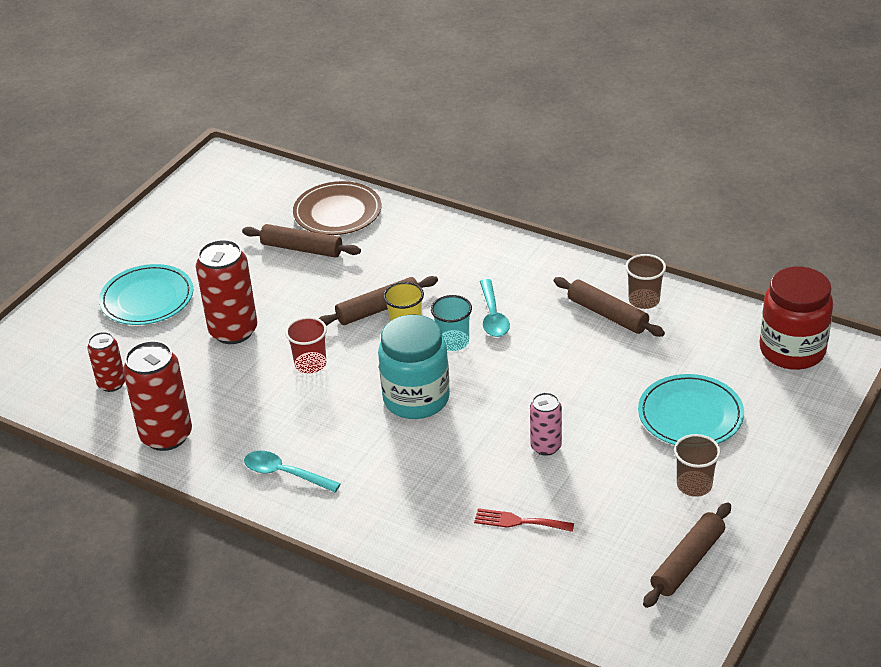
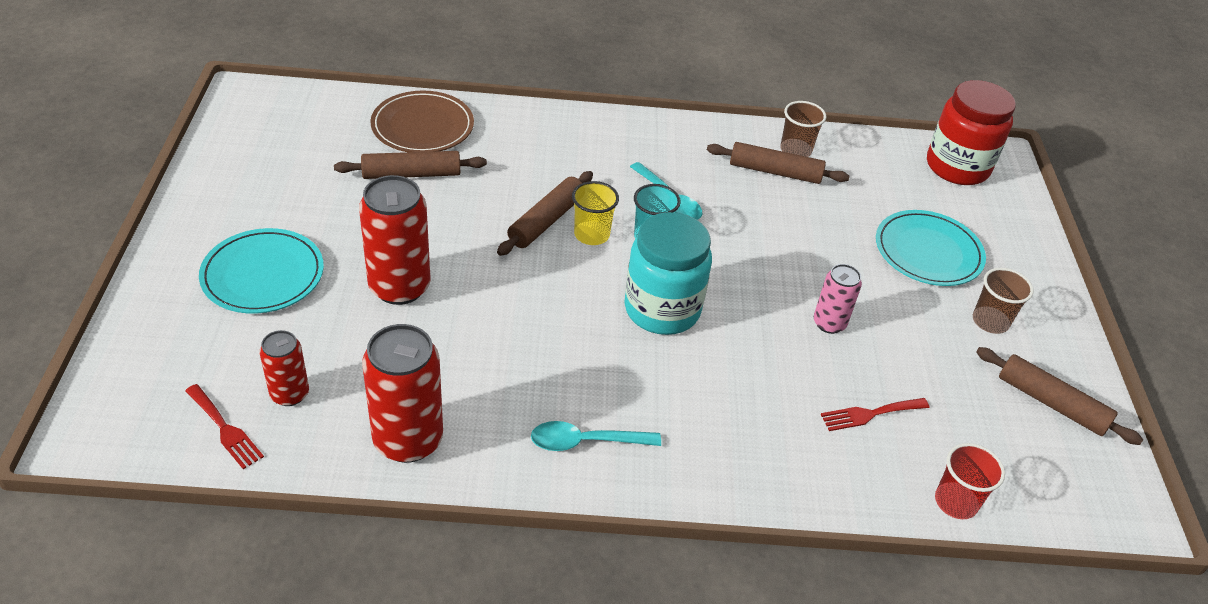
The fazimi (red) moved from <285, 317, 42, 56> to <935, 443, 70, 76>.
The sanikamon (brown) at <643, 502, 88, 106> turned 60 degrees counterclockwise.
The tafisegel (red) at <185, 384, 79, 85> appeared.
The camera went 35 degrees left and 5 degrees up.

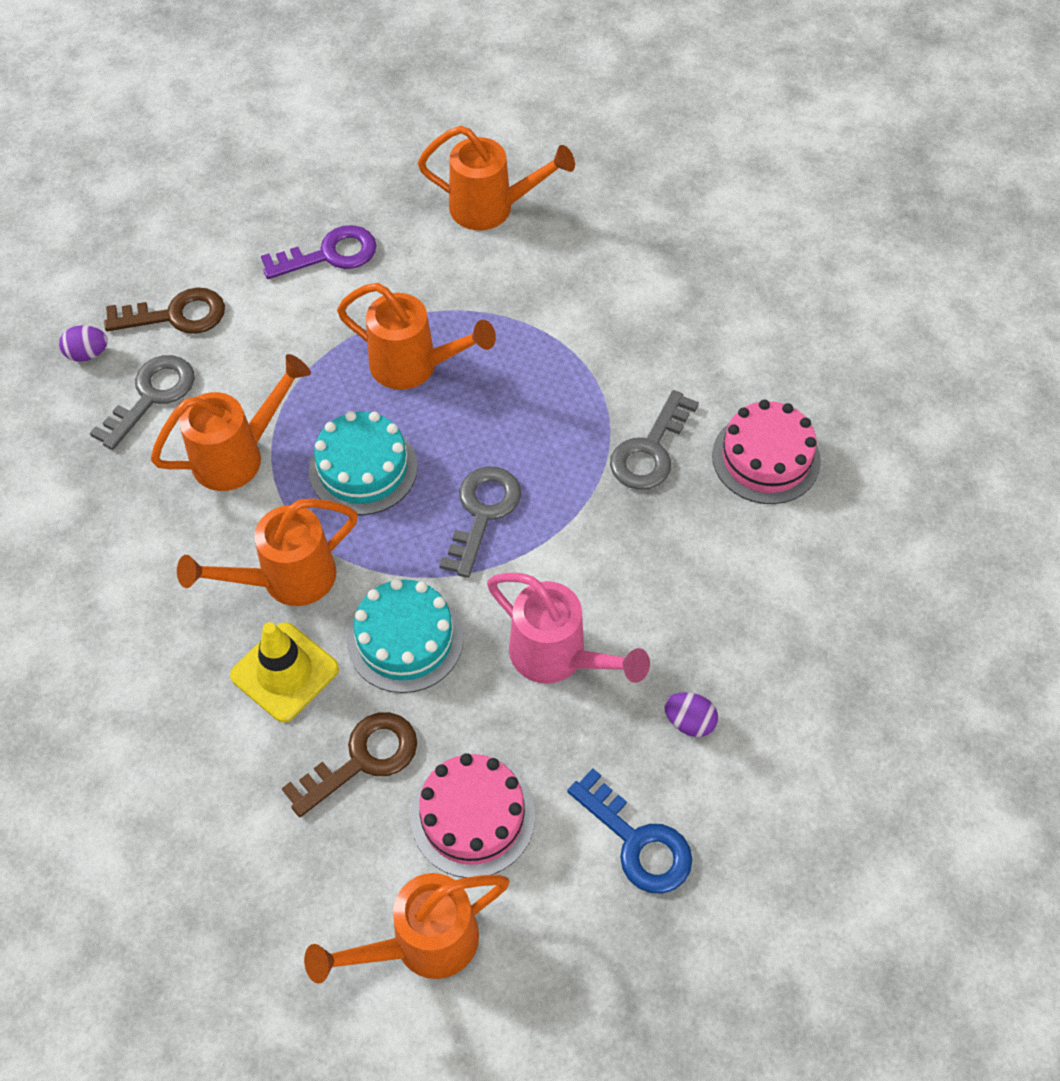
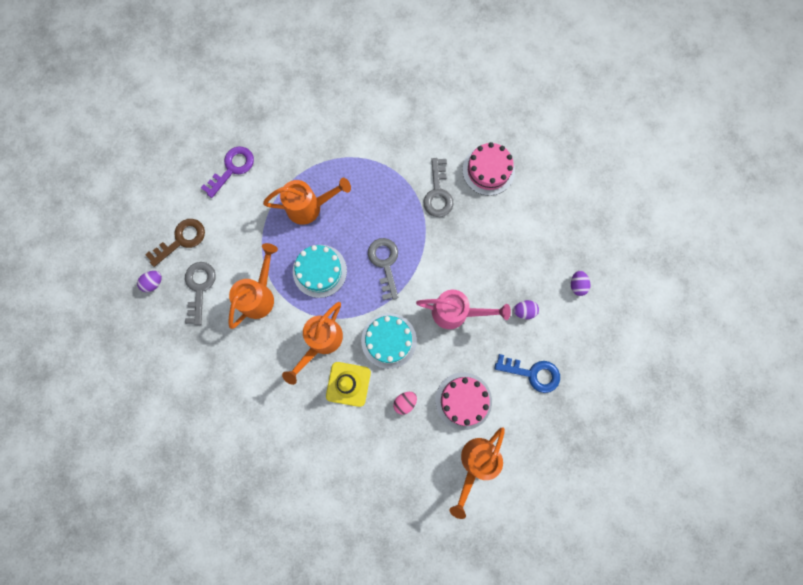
The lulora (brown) at <282, 712, 135, 105> was replaced by the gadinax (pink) at <393, 392, 24, 23>.
The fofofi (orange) at <418, 126, 157, 104> disappeared.
The gadinax (purple) at <571, 271, 20, 25> appeared.
The camera went 30 degrees left and 20 degrees up.

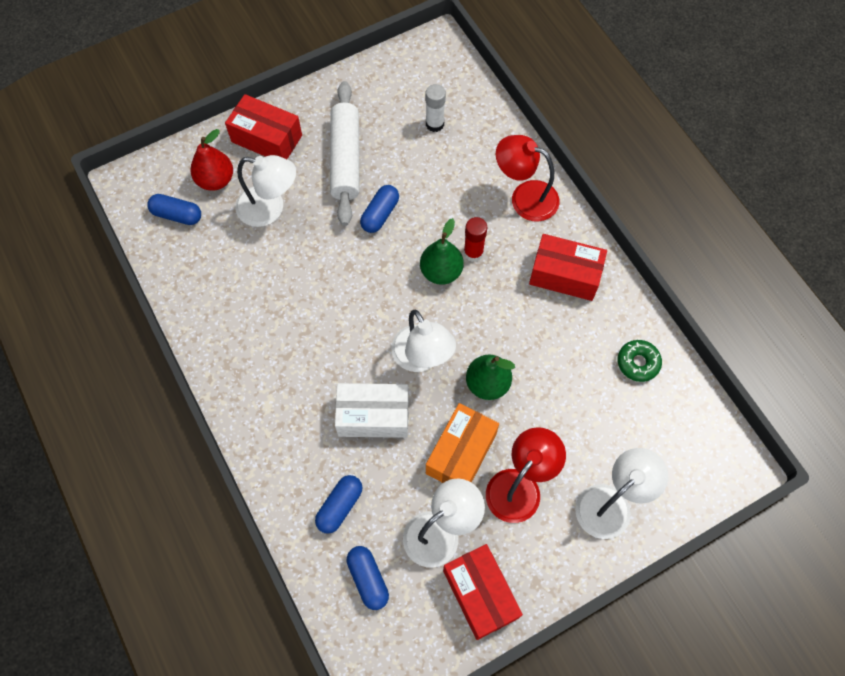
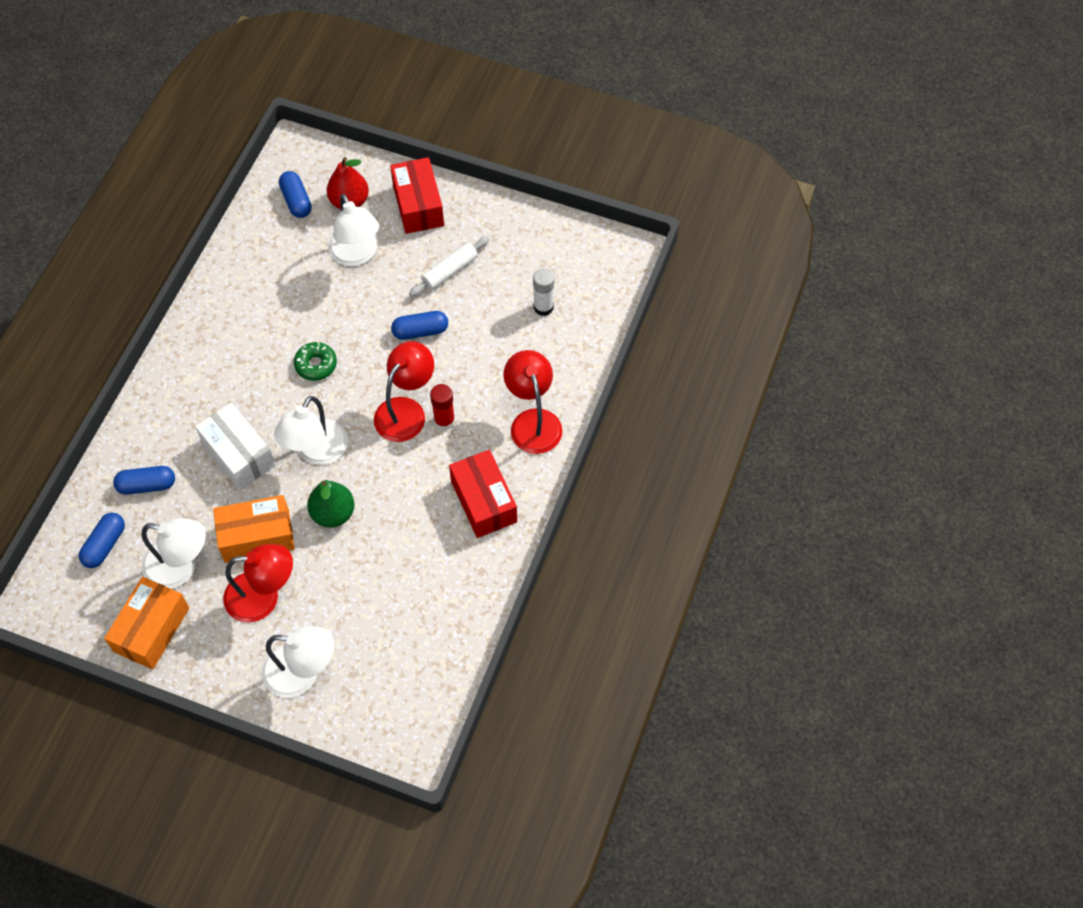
The sanikamon (white) at <330, 81, 30, 145> changed to 0.59 times the size.
The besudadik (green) at <420, 218, 44, 67> was replaced by the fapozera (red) at <374, 341, 60, 101>.
The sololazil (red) at <443, 544, 80, 96> became the sololazil (orange) at <104, 577, 85, 92>.
The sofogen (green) moved from <618, 340, 44, 42> to <294, 342, 43, 39>.
The camera went 50 degrees right and 5 degrees down.

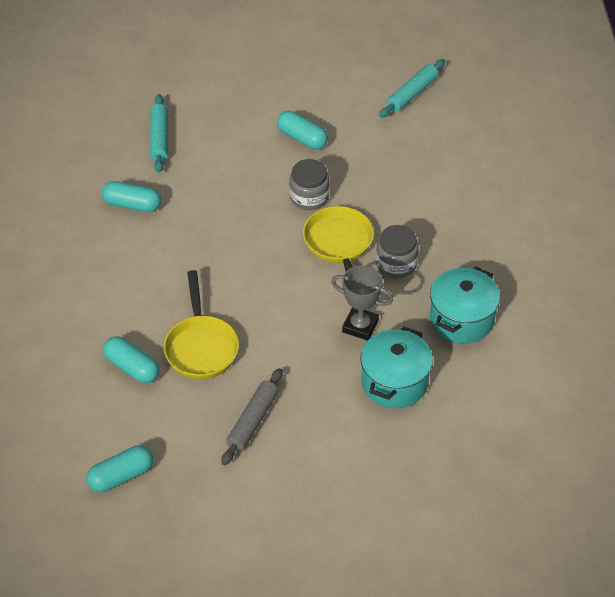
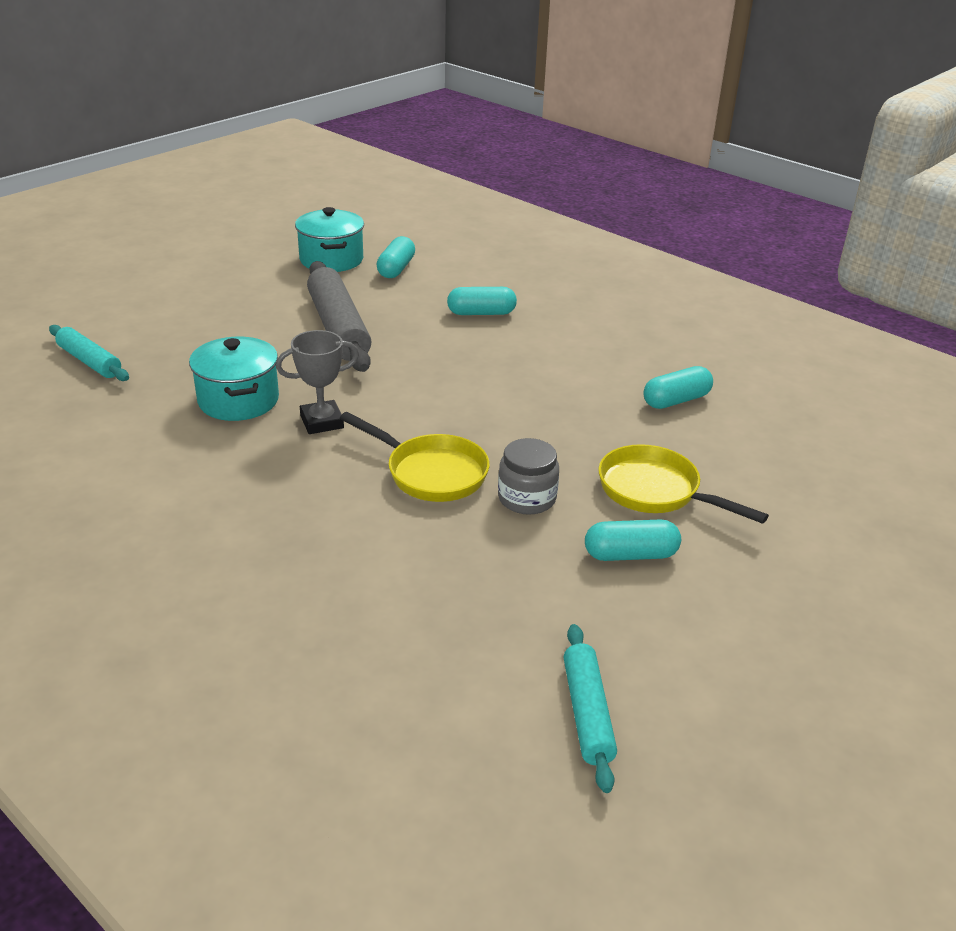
The sanikamon (turquoise) moved from <150, 94, 18, 79> to <49, 325, 80, 56>.
The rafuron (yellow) moved from <164, 270, 75, 109> to <598, 444, 171, 80>.
The sanikamon (grey) at <221, 368, 62, 97> changed to 1.71 times the size.
The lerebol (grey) at <376, 225, 42, 53> disappeared.
The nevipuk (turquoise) moved from <430, 266, 70, 78> to <295, 207, 69, 65>.
The camera went 135 degrees right and 15 degrees down.

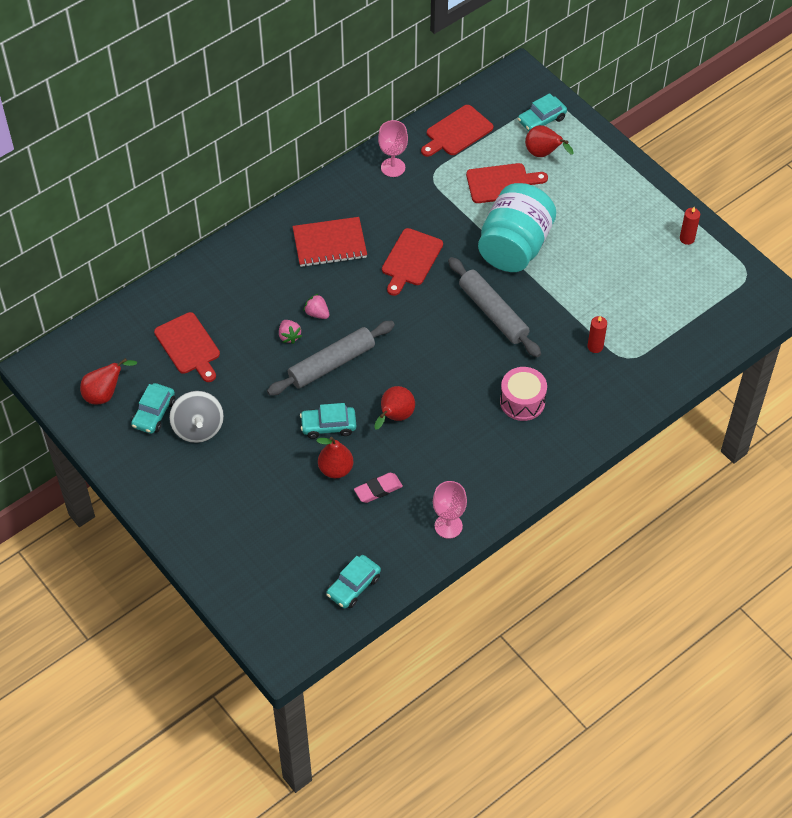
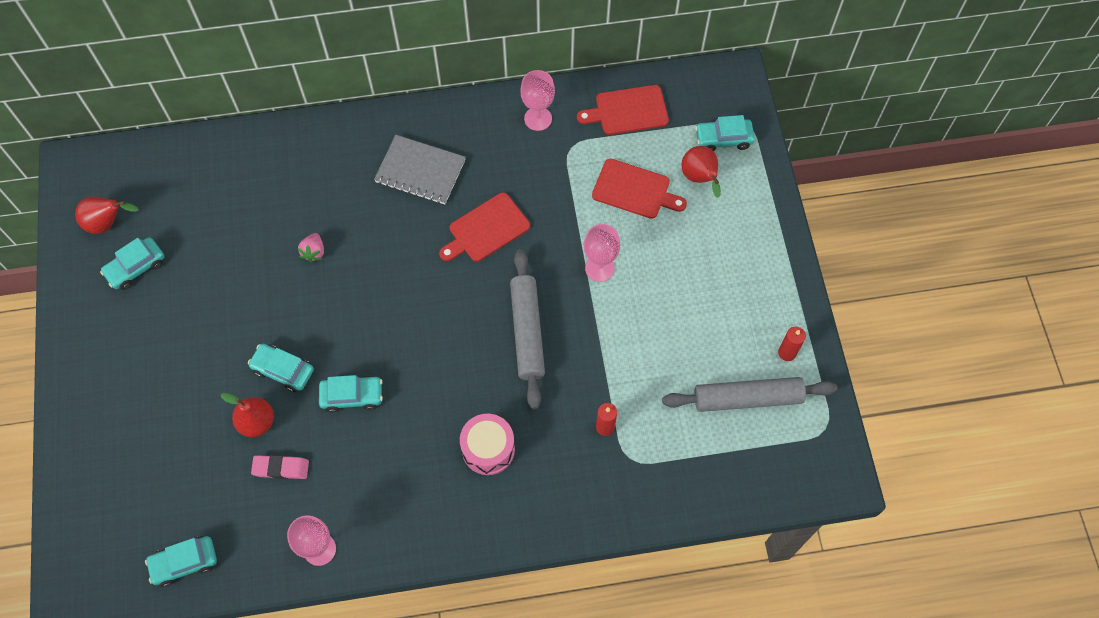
The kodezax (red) at <154, 312, 66, 70> disappeared.
The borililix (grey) at <169, 391, 55, 52> disappeared.
The sanikamon (grey) moved from <267, 321, 128, 75> to <662, 377, 175, 35>.
The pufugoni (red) at <292, 217, 75, 50> became the pufugoni (grey) at <374, 135, 92, 69>.
The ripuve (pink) at <303, 294, 26, 25> disappeared.
The besudadik (red) at <374, 386, 41, 44> was replaced by the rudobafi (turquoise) at <319, 375, 64, 38>.
The lerebol (turquoise) at <478, 183, 78, 89> was replaced by the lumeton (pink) at <584, 224, 36, 58>.
The camera went 30 degrees right and 10 degrees up.

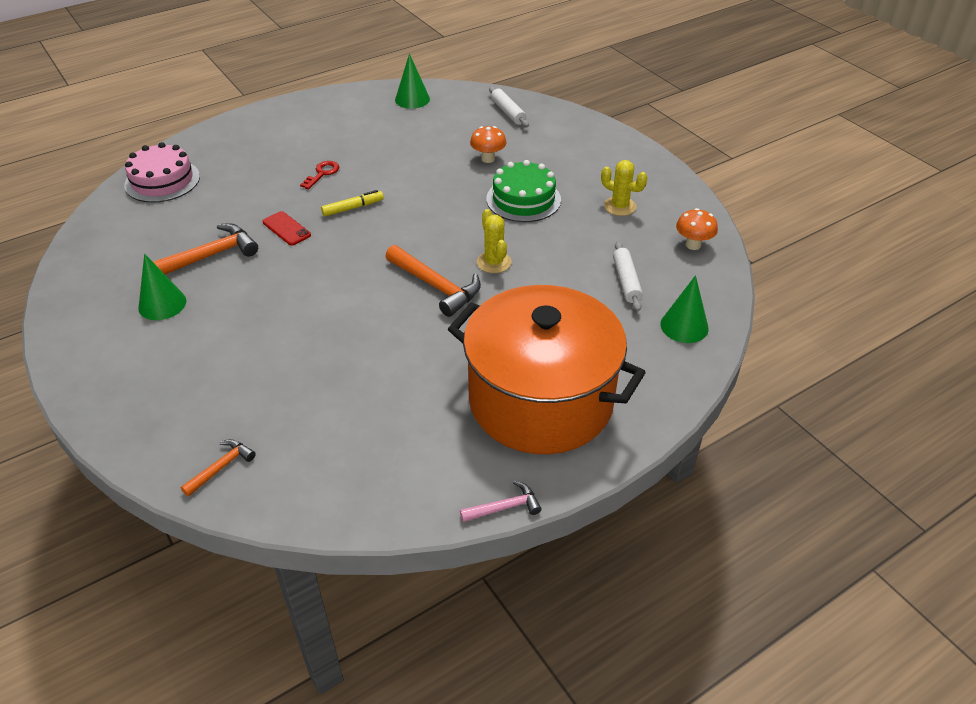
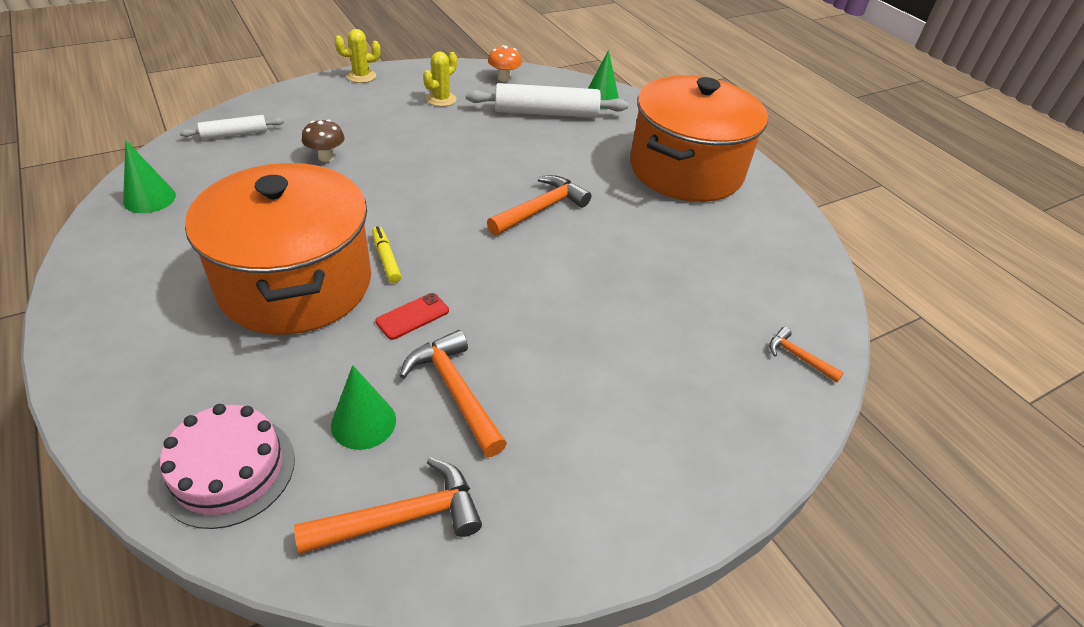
The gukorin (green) moved from <138, 254, 48, 66> to <331, 365, 65, 85>.
The lulora (red) at <300, 161, 39, 28> was replaced by the nevipuk (orange) at <185, 163, 186, 172>.
The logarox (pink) at <460, 481, 82, 41> disappeared.
The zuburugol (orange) at <470, 126, 36, 37> became the zuburugol (brown) at <302, 120, 43, 42>.
The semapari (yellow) moved from <477, 209, 35, 64> to <334, 29, 47, 54>.
The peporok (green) at <486, 160, 75, 62> disappeared.
The sanikamon (white) at <613, 241, 30, 70> changed to 1.84 times the size.
The logarox (orange) at <294, 457, 188, 97> appeared.
The camera went 90 degrees left and 0 degrees up.

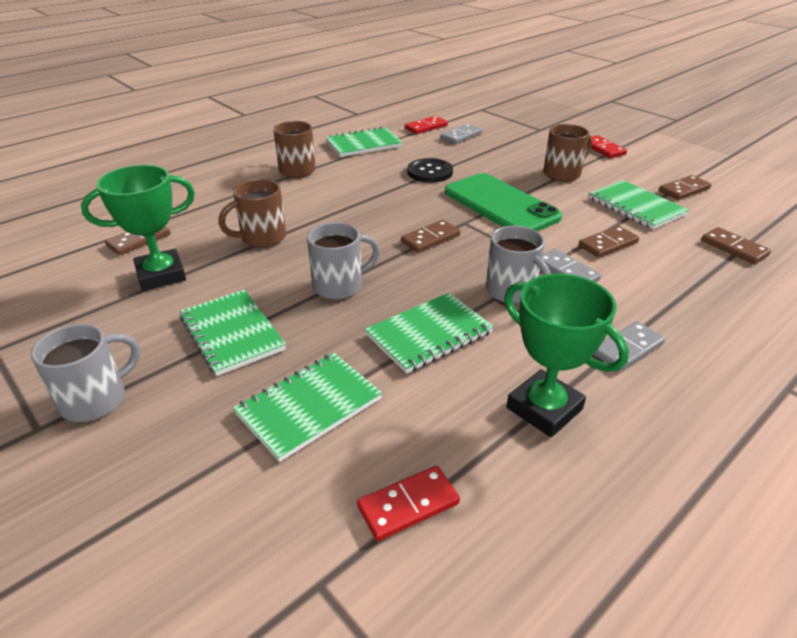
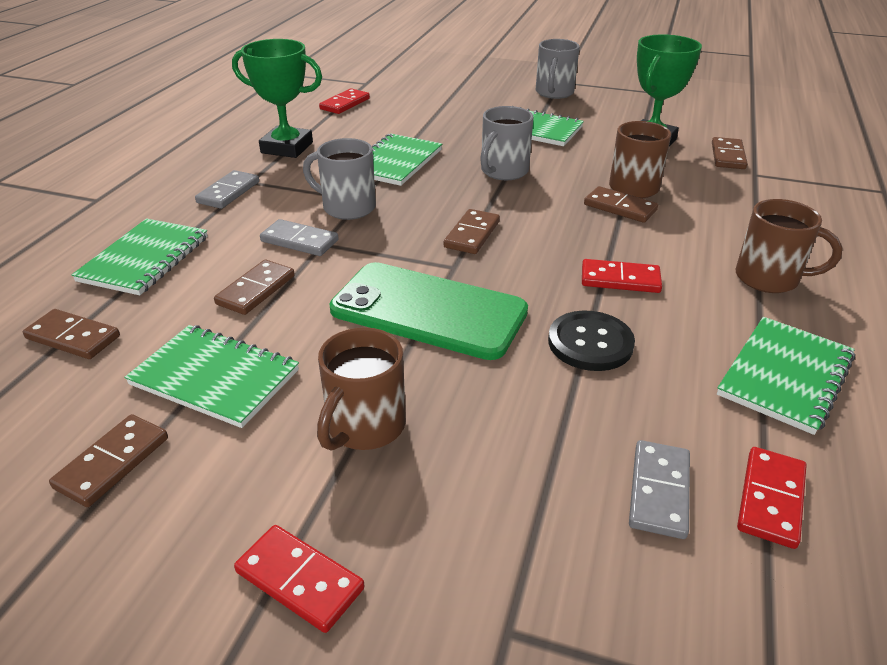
The pufugoni (green) moved from <233, 353, 149, 109> to <72, 218, 136, 77>.
The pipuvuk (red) at <582, 259, 80, 34> appeared.
The pipuvuk (brown) at <584, 186, 74, 37> appeared.
The camera went 150 degrees right and 0 degrees up.

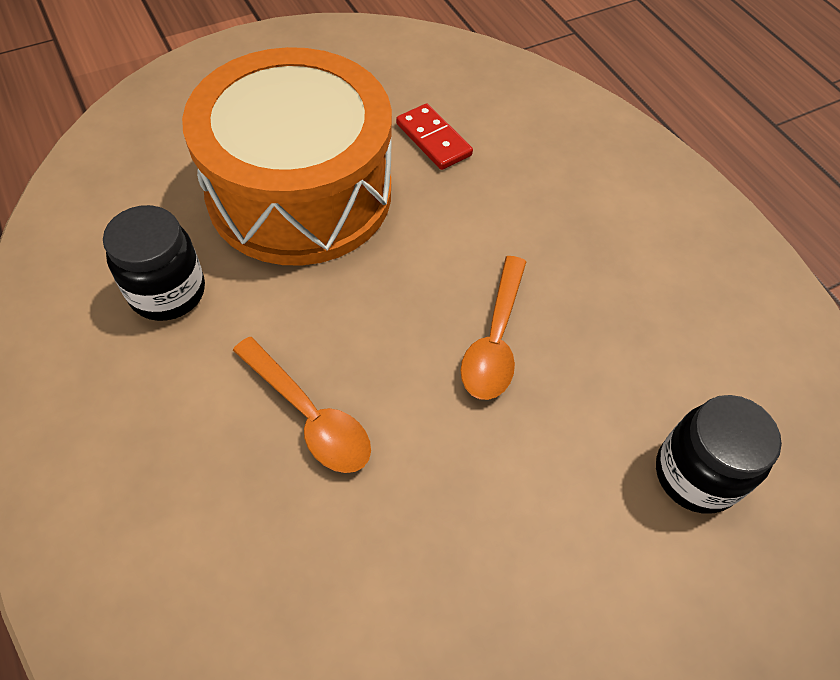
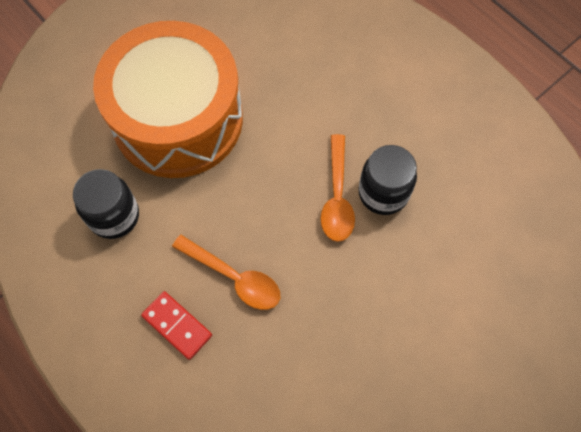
The pipuvuk (red) moved from <396, 103, 77, 67> to <141, 291, 71, 69>.
The lerebol (black) moved from <656, 395, 126, 119> to <358, 145, 59, 70>.
The camera went 10 degrees left and 10 degrees up.

